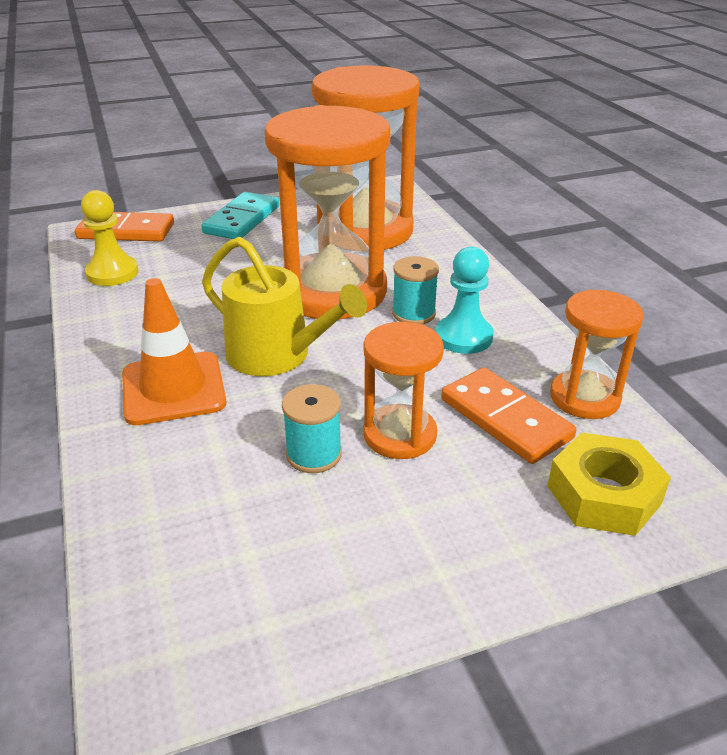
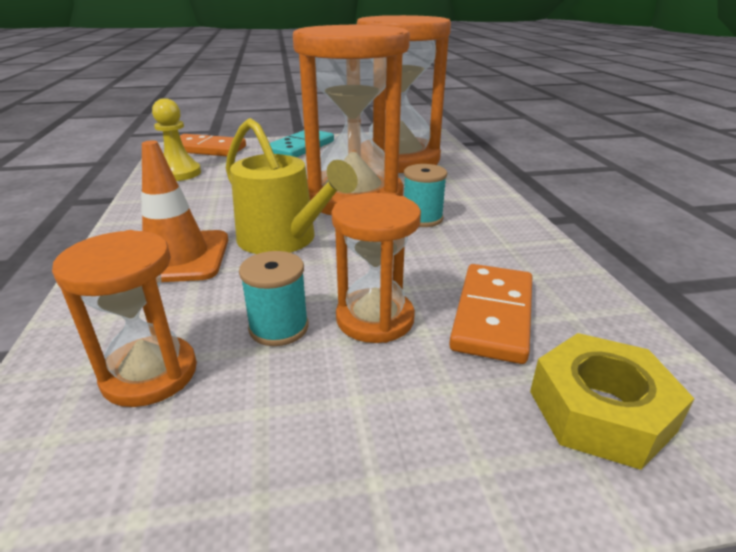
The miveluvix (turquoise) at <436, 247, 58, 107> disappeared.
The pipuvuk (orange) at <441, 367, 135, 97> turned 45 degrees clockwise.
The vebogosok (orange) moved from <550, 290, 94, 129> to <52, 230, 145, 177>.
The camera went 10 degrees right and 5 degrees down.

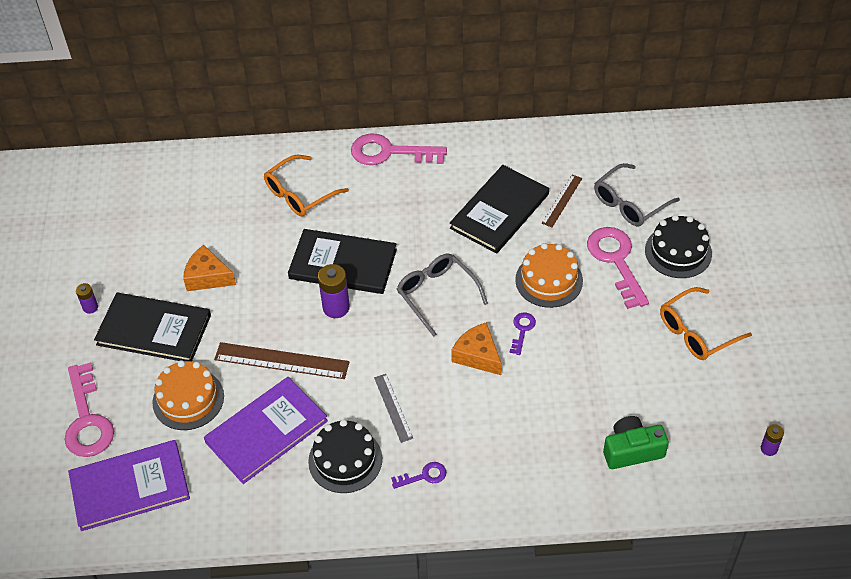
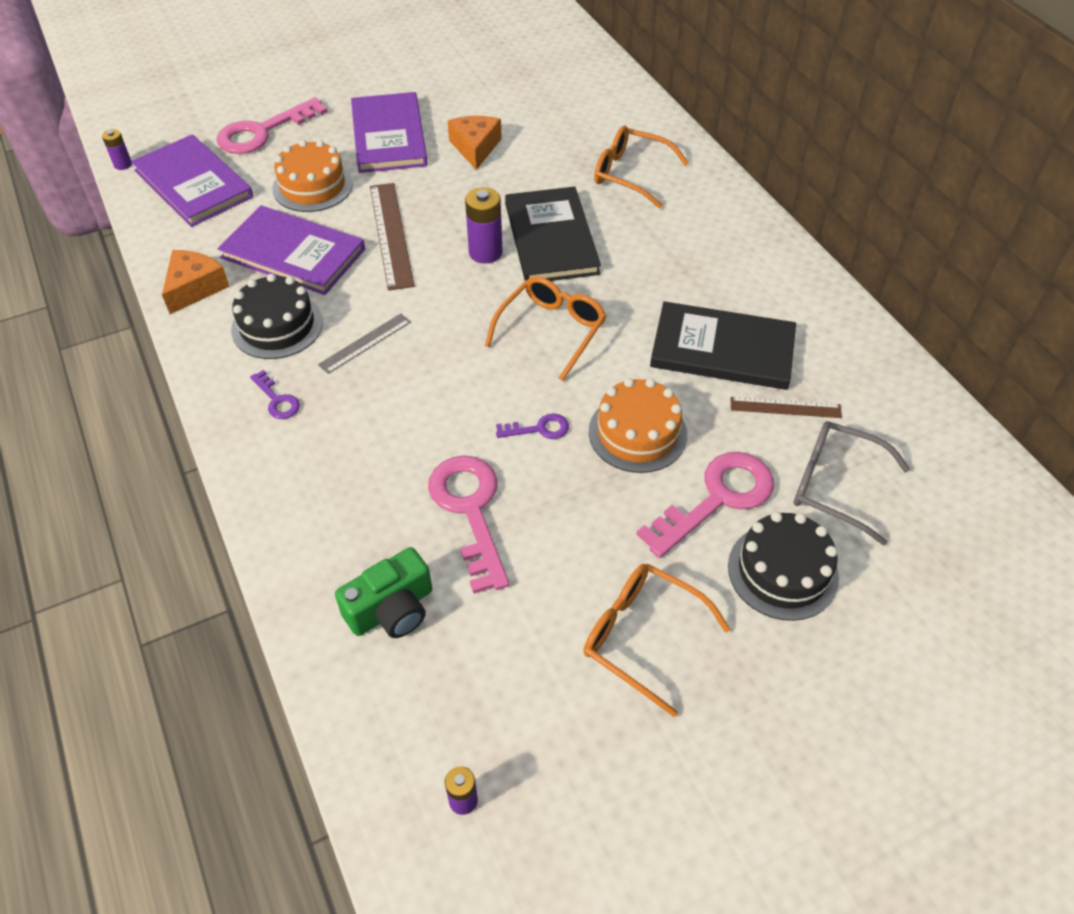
The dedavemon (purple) moved from <76, 283, 22, 31> to <102, 129, 30, 41>.
The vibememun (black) at <94, 293, 117, 68> became the vibememun (purple) at <351, 92, 77, 81>.
The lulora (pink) moved from <351, 134, 96, 31> to <428, 455, 81, 139>.
The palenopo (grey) at <397, 254, 91, 83> became the palenopo (orange) at <485, 276, 121, 105>.
The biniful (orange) moved from <451, 322, 51, 53> to <162, 250, 68, 64>.
The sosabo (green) at <603, 416, 66, 53> turned 90 degrees clockwise.
The camera went 65 degrees right and 0 degrees up.

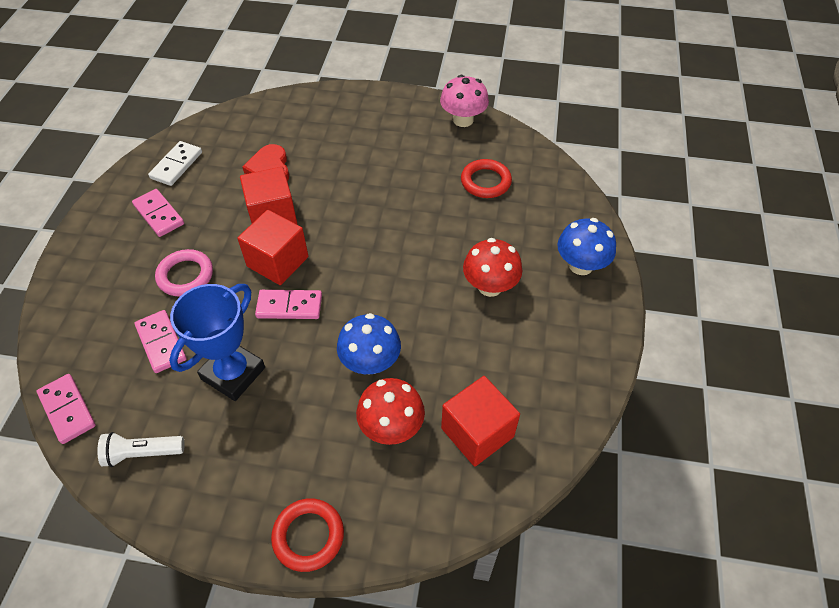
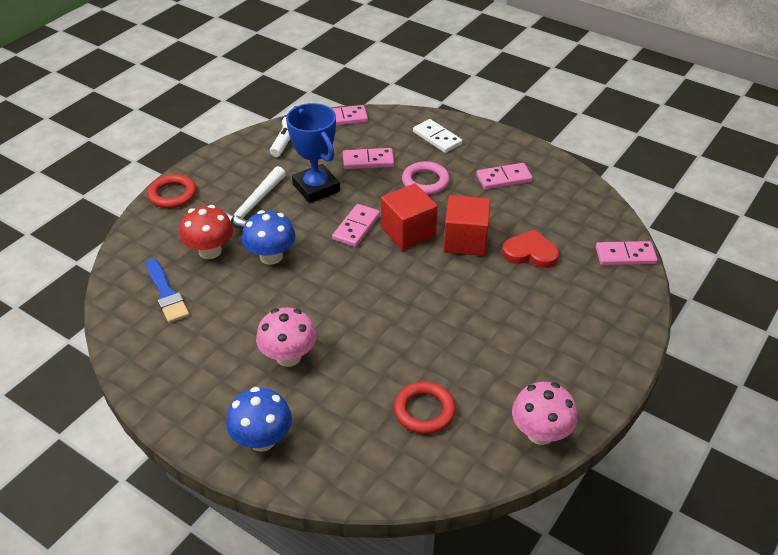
The pipuvuk (white) moved from <148, 141, 54, 45> to <413, 119, 49, 34>.
The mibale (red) at <441, 376, 79, 91> was replaced by the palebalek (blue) at <146, 259, 43, 64>.
The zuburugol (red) at <463, 238, 59, 59> became the zuburugol (pink) at <256, 308, 60, 59>.
The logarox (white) at <221, 166, 65, 63> appeared.
The pipuvuk (pink) at <596, 241, 62, 24> appeared.
The camera went 115 degrees right and 10 degrees down.

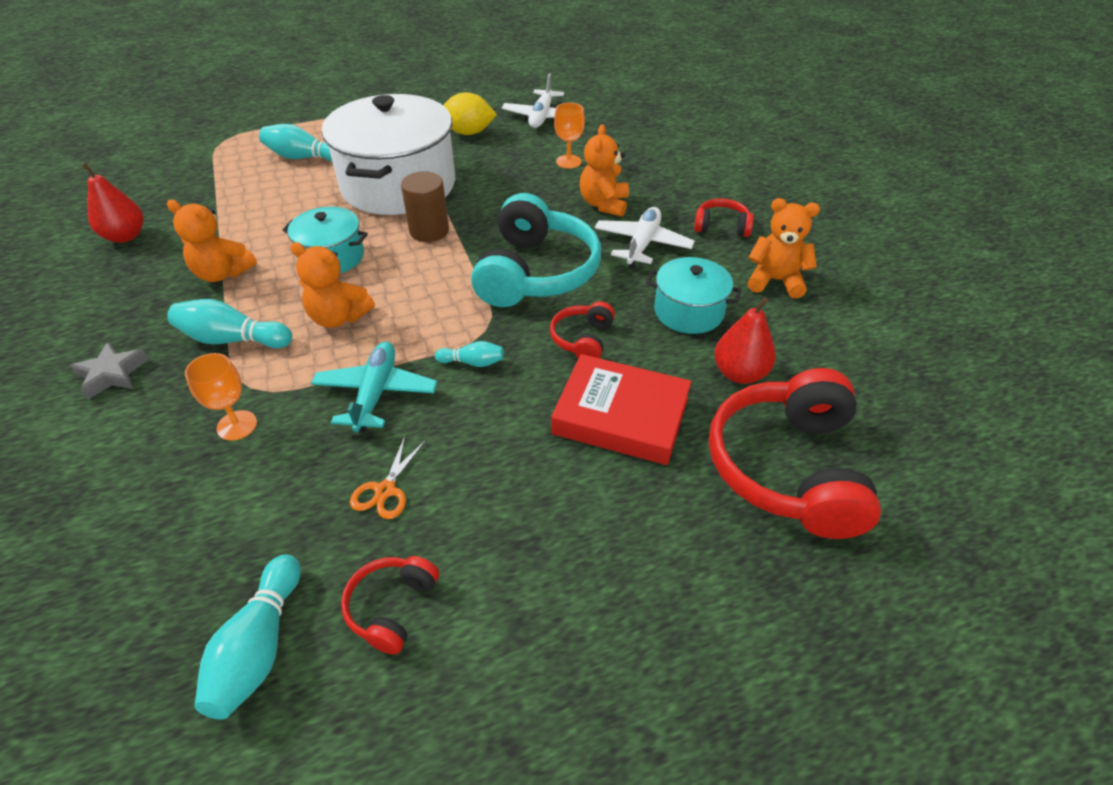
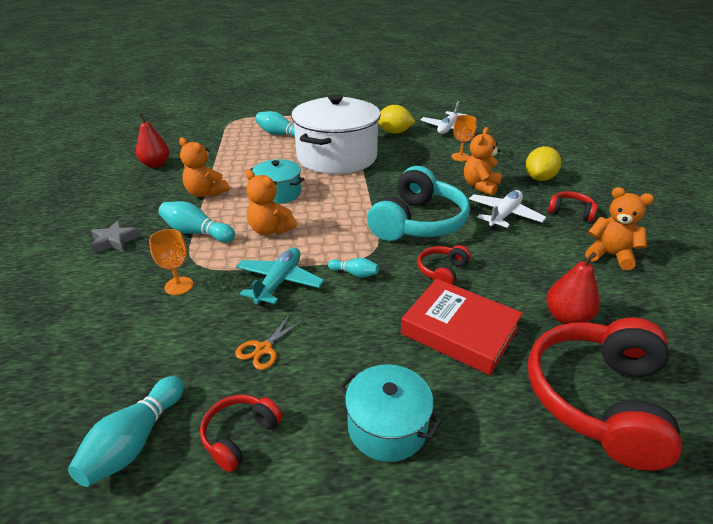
The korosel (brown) at <401, 171, 48, 71> disappeared.
The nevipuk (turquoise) moved from <646, 257, 96, 77> to <339, 364, 103, 98>.
The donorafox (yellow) at <526, 146, 35, 35> appeared.
The camera went 15 degrees right and 10 degrees down.

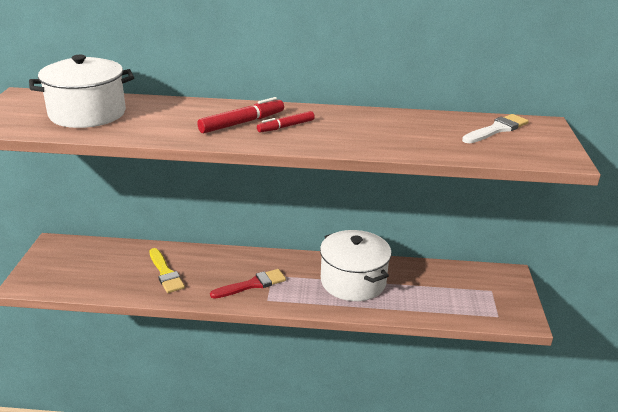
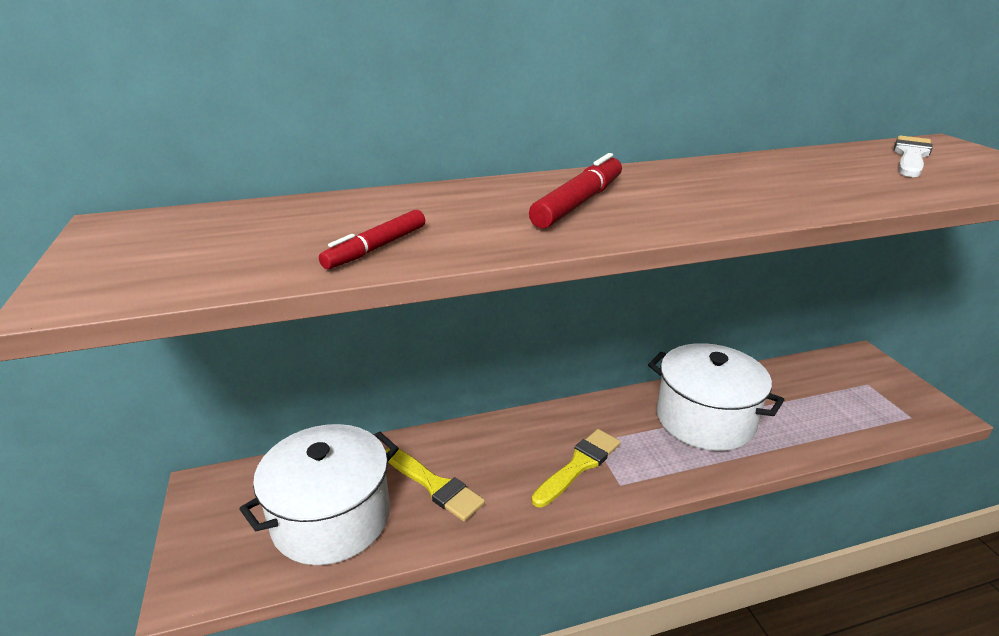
The nevipuk (white) moved from <29, 55, 105, 73> to <239, 424, 160, 141>.
The palebalek (red) at <210, 269, 76, 30> became the palebalek (yellow) at <532, 429, 89, 78>.
The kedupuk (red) moved from <257, 111, 58, 21> to <319, 210, 106, 59>.
The camera went 20 degrees left and 0 degrees up.

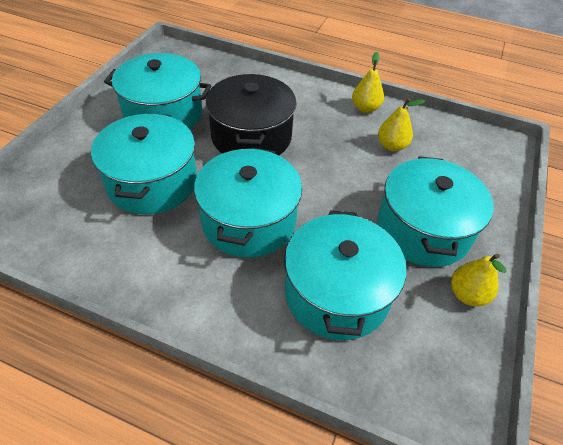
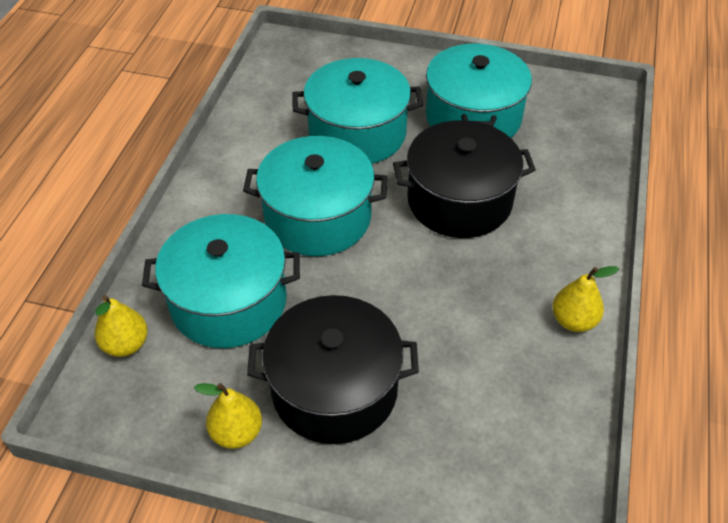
The nevipuk (turquoise) at <377, 156, 117, 111> became the nevipuk (black) at <247, 295, 172, 149>.
The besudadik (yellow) moved from <378, 98, 47, 53> to <95, 295, 53, 62>.
The camera went 85 degrees right and 0 degrees up.

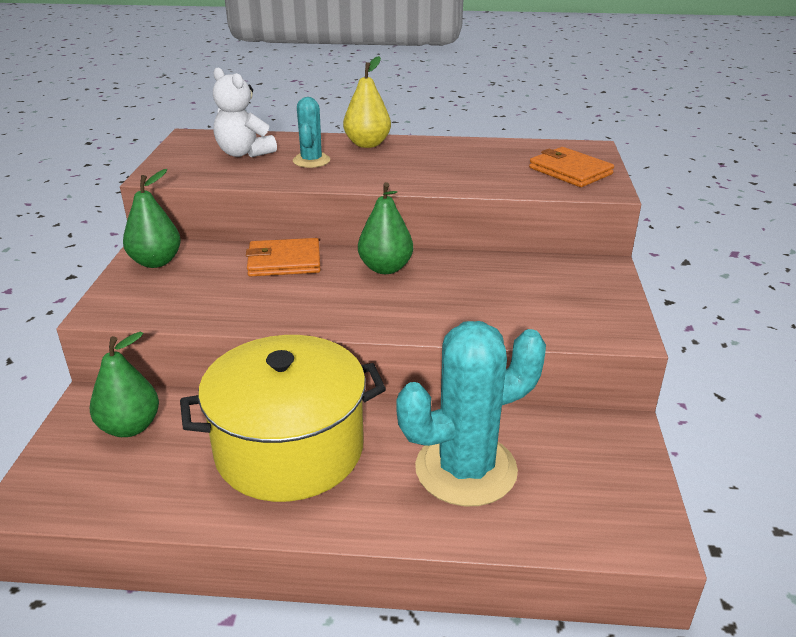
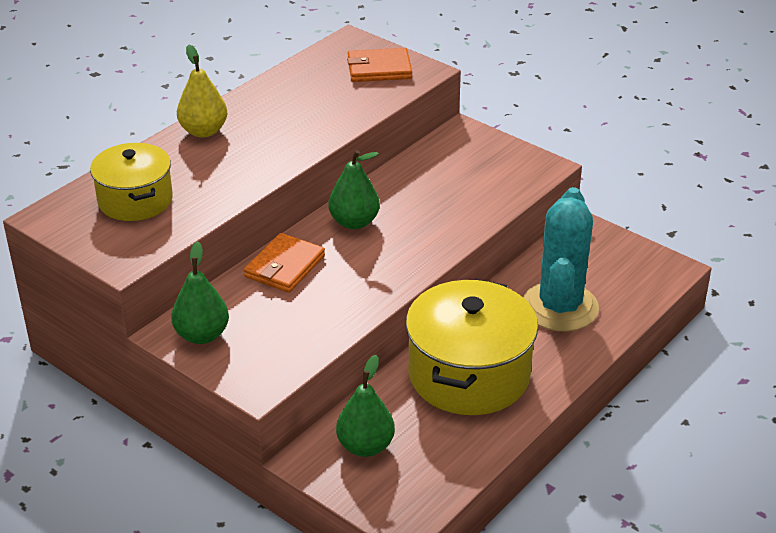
The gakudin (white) at <213, 68, 64, 89> was replaced by the nevipuk (yellow) at <90, 143, 83, 78>.
The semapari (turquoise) at <293, 97, 37, 71> disappeared.
The camera went 55 degrees left and 5 degrees up.

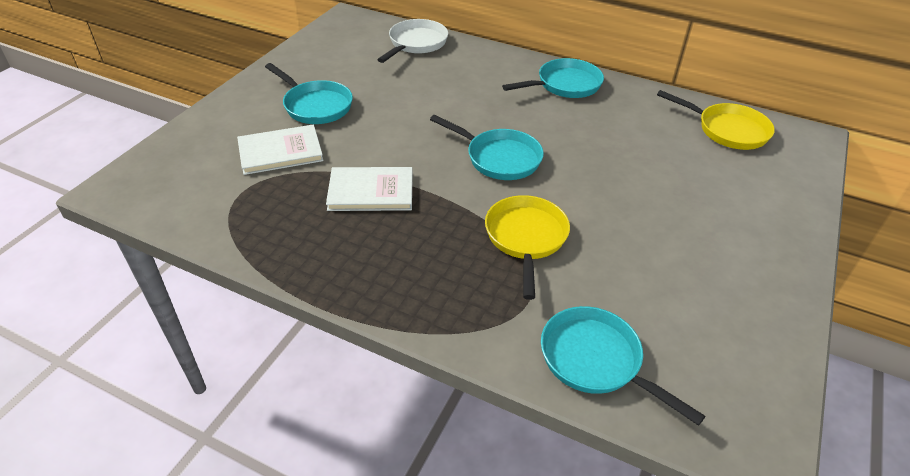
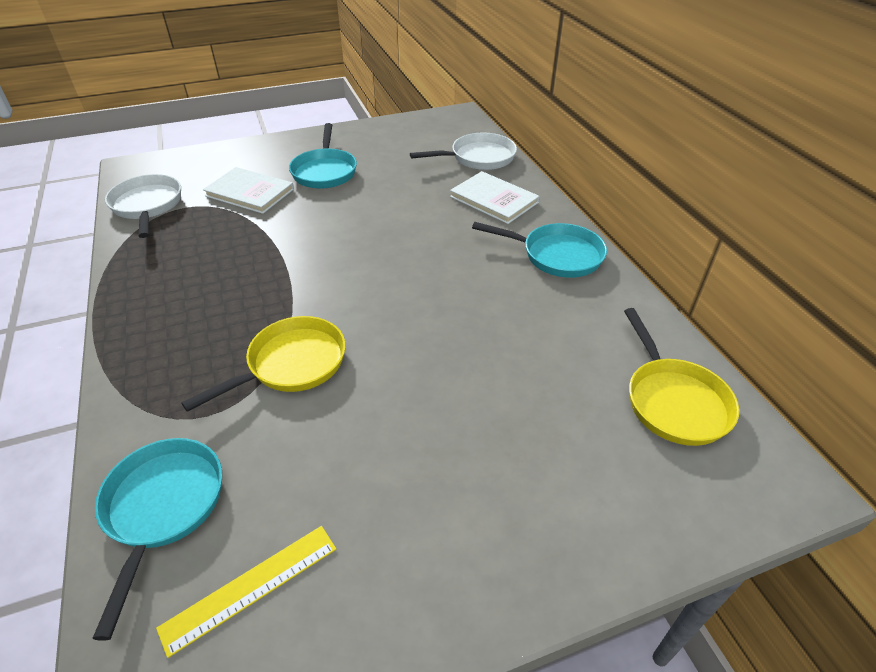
The vibememun (white) moved from <326, 167, 87, 44> to <450, 171, 90, 53>.
The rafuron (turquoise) at <430, 115, 114, 65> disappeared.
The rafuron (white) at <105, 174, 76, 64> appeared.
The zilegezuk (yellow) at <156, 526, 180, 132> appeared.
The camera went 45 degrees right and 0 degrees up.

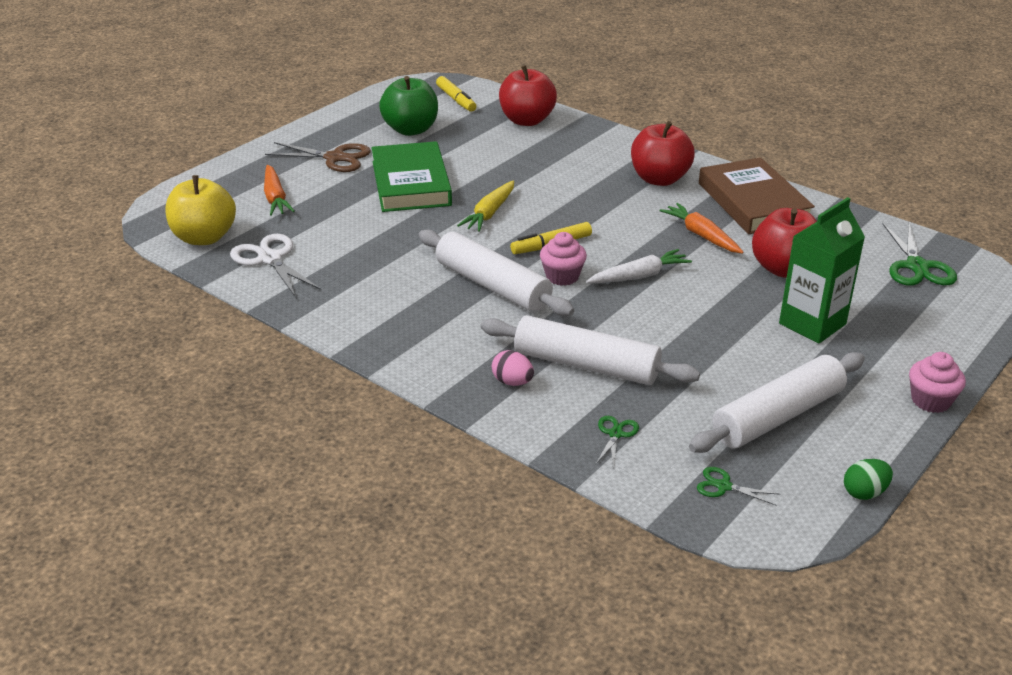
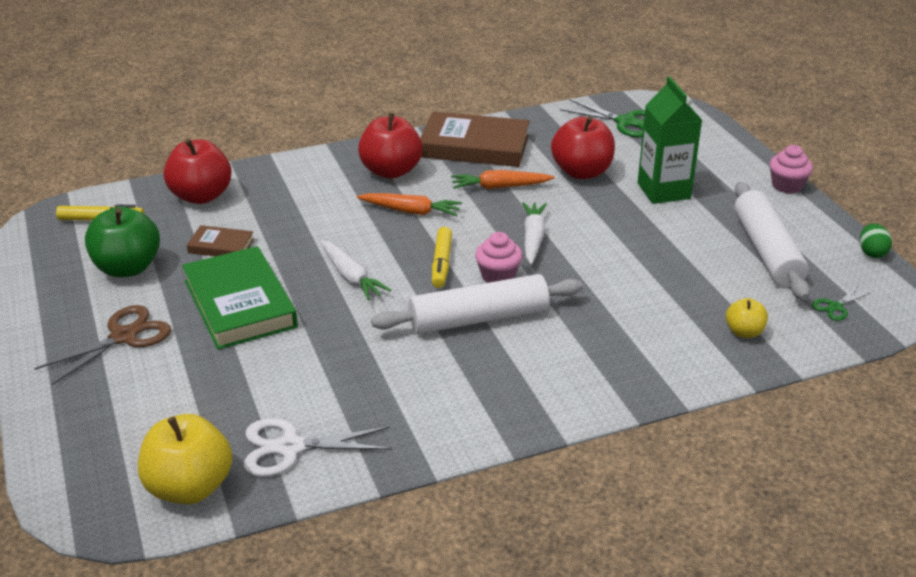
The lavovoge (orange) moved from <264, 165, 31, 51> to <357, 193, 105, 23>.
The vibememun (green) at <371, 141, 81, 71> turned 45 degrees clockwise.
The lavovoge (yellow) at <457, 180, 57, 52> became the lavovoge (white) at <320, 240, 71, 60>.
The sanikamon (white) at <480, 315, 220, 70> disappeared.
The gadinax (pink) at <492, 350, 42, 36> disappeared.
The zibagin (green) at <596, 416, 43, 51> was replaced by the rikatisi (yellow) at <726, 298, 42, 40>.
The vibememun (brown) at <187, 225, 67, 31> appeared.
The camera went 60 degrees left and 0 degrees up.

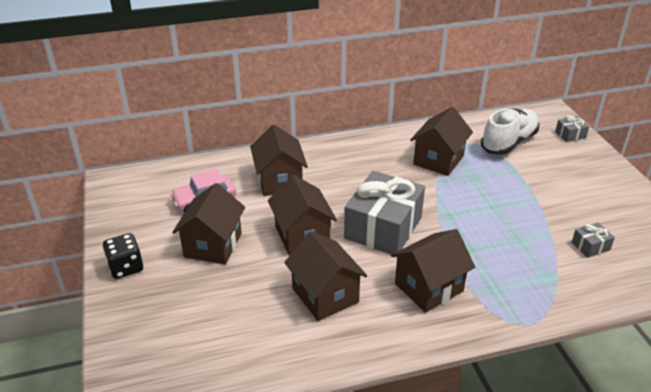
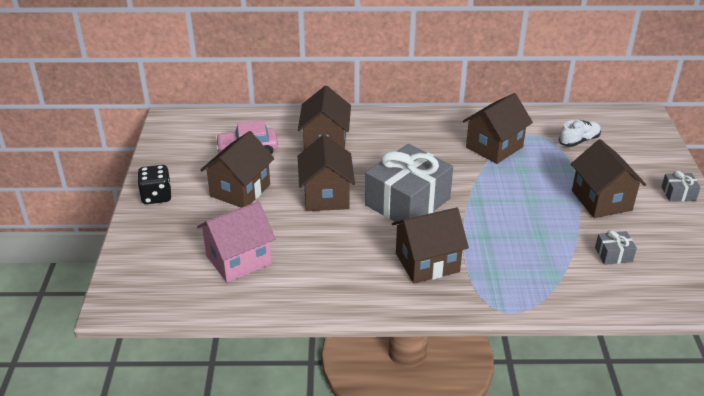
The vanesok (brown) moved from <284, 231, 83, 90> to <571, 139, 75, 79>.
The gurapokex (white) at <481, 108, 58, 47> changed to 0.57 times the size.
The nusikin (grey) moved from <555, 115, 34, 27> to <661, 170, 40, 32>.
The vanesok (pink) at <197, 201, 79, 82> appeared.
The camera went 15 degrees right and 0 degrees up.

